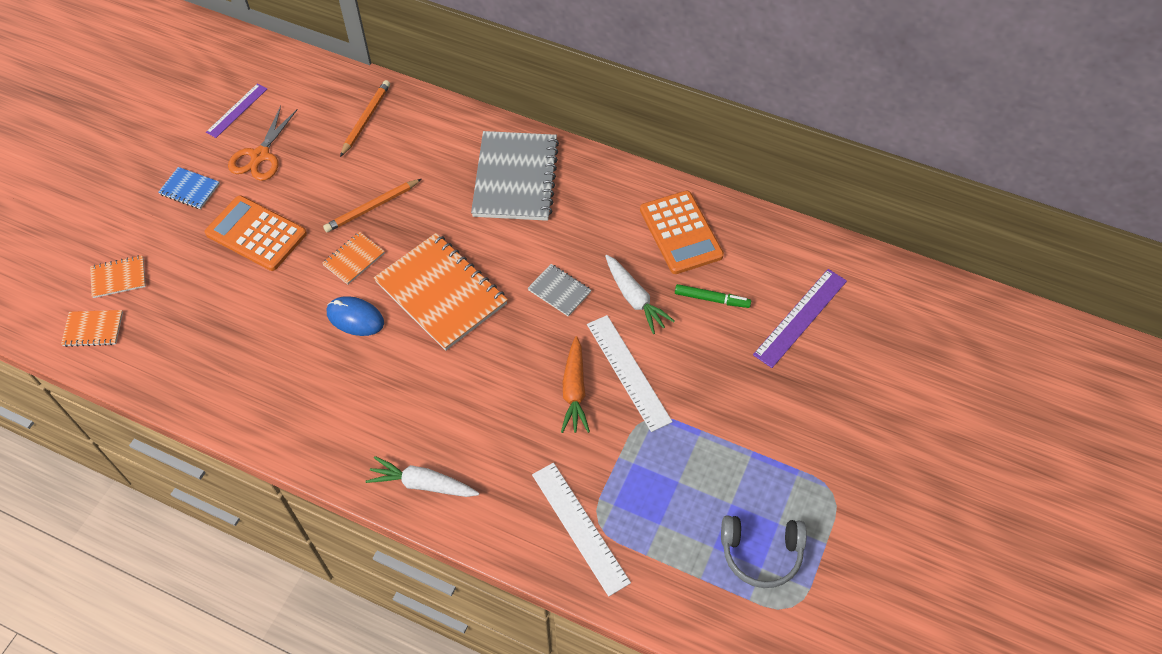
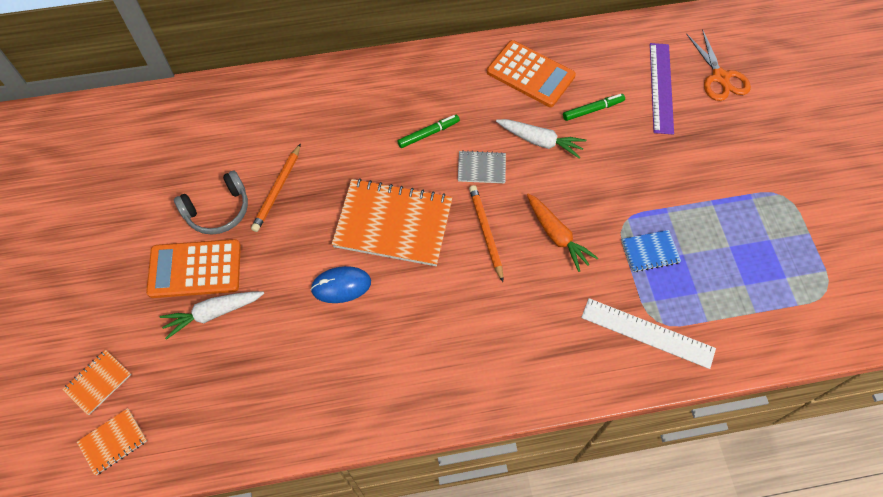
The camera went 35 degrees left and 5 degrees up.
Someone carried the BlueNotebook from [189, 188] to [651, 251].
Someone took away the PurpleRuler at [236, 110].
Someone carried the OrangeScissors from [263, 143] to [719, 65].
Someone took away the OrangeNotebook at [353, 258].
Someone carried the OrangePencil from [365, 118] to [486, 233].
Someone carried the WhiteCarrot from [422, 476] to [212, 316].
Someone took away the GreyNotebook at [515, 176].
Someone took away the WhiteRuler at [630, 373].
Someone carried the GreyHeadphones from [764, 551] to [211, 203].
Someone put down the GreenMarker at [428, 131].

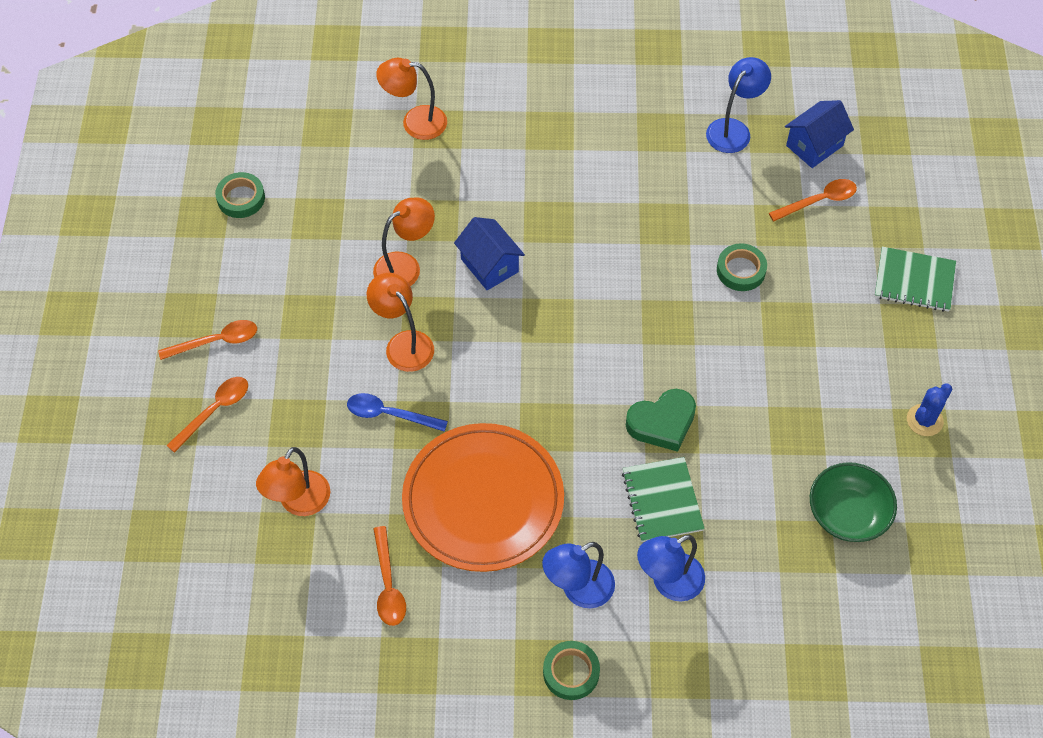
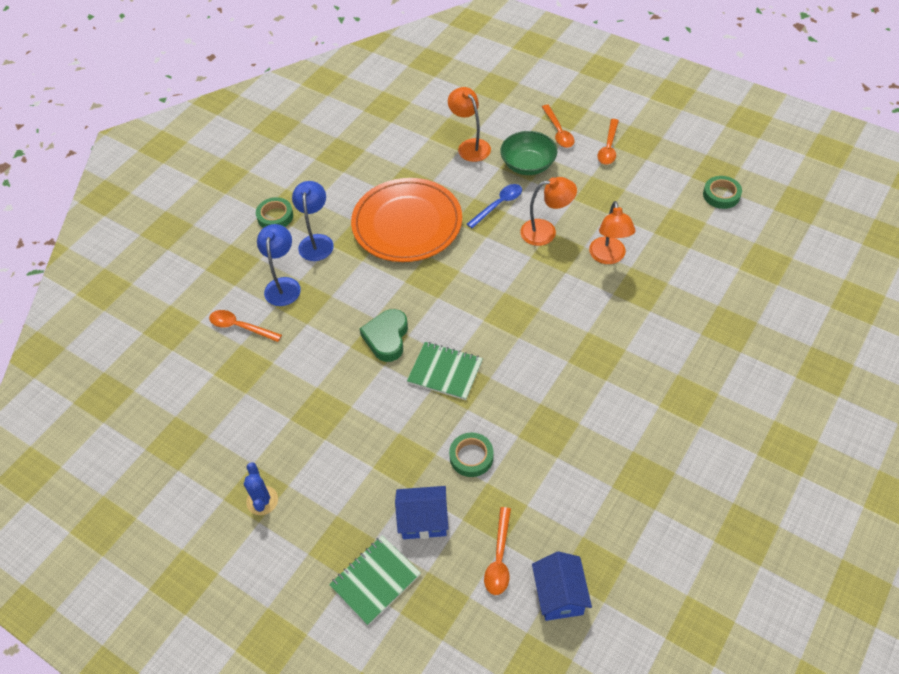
The camera went 125 degrees right and 5 degrees down.
Someone carried the OrangeSpoon from [390, 576] to [245, 326].
Someone took away the OrangeLamp at [411, 99].
Someone carried the BlueHouse from [489, 253] to [422, 512].
Someone carried the GreenNotebook from [663, 499] to [445, 371].
Someone took away the BlueLamp at [738, 105].
Someone carried the GreenBowl from [853, 502] to [528, 153].

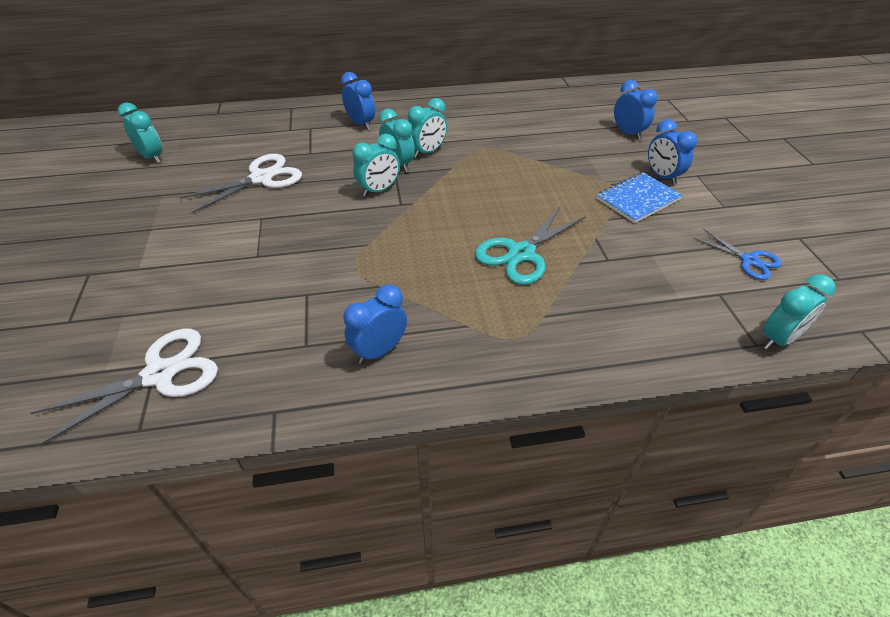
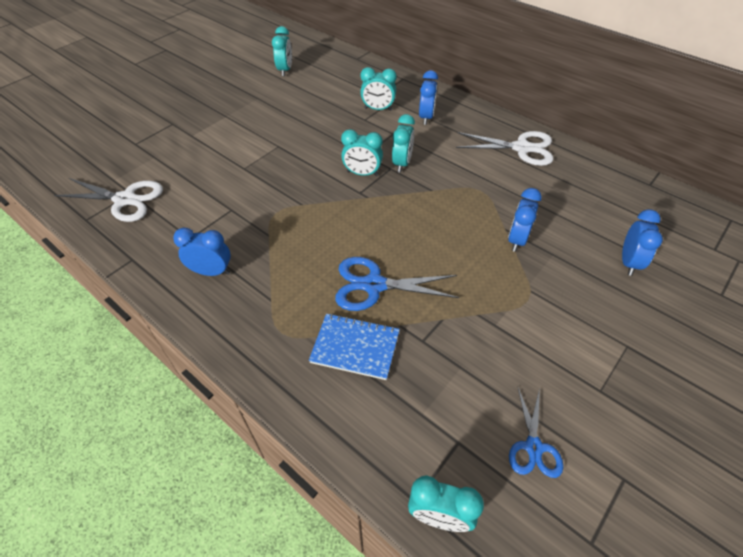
The camera went 50 degrees right and 5 degrees up.
Someone carried the WhiteScissors from [241, 183] to [504, 148].
Someone carried the TurquoiseClock from [427, 128] to [378, 89].
Someone repainted the TurquoiseScissors at [530, 245], which became the BlueScissors at [397, 284].
Someone carried the BlueNotebook from [639, 197] to [354, 346].
Someone carried the BlueClock from [672, 152] to [525, 220].

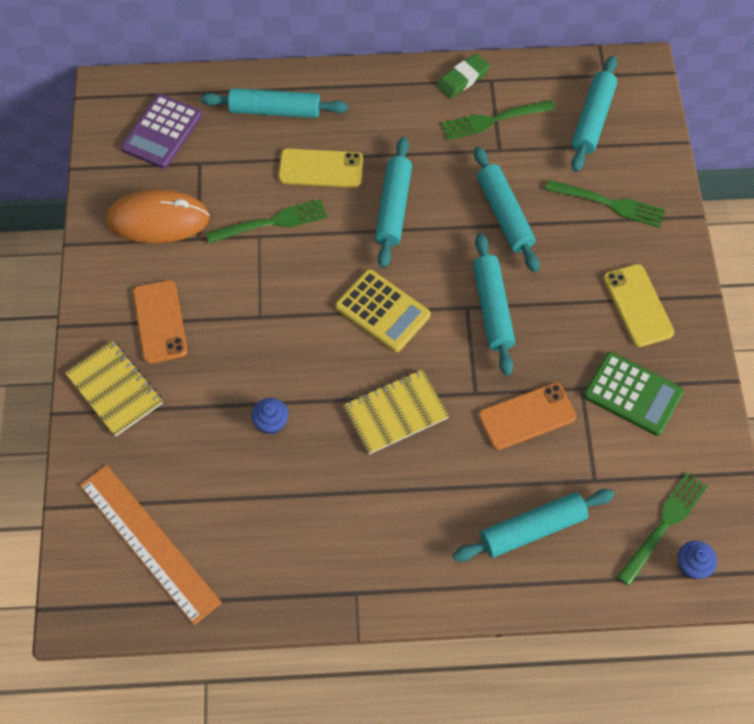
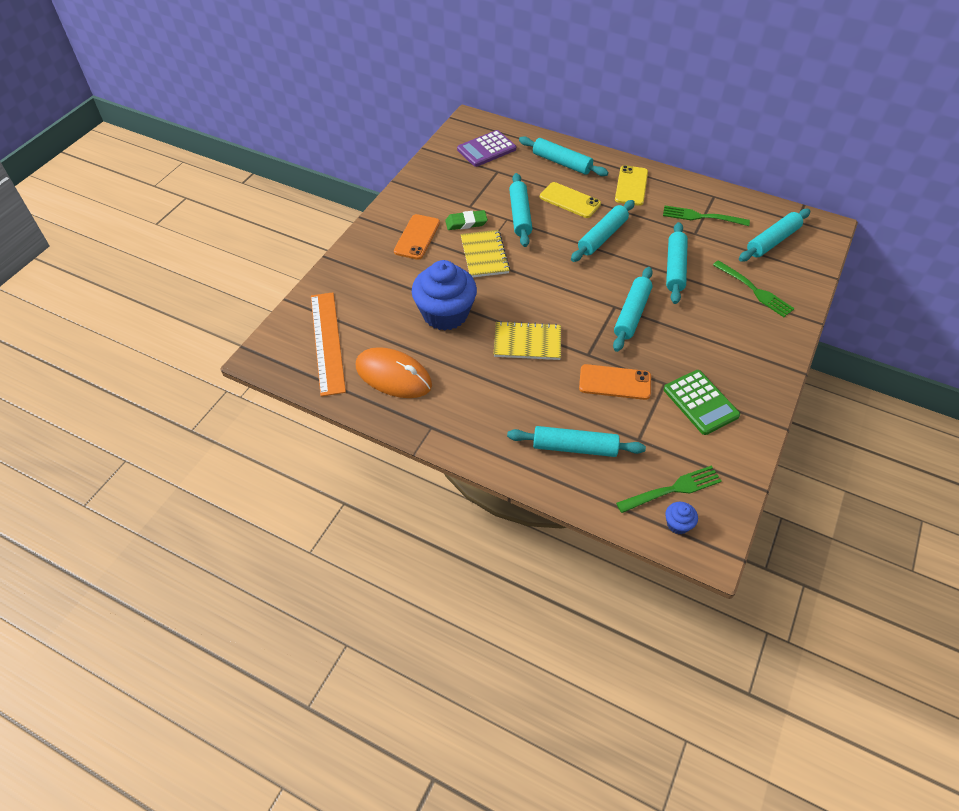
The camera went 30 degrees right and 10 degrees down.
Someone carried the YellowNotebook from [114, 388] to [485, 253].
Someone carried the OrangeMouse from [158, 216] to [394, 372].
Someone swapped the GreenFork at [267, 221] for the TurquoiseRollingPin at [520, 210].
Someone scaled the BlueCupcake at [270, 416] by 2.42.
Someone took away the YellowCalculator at [383, 310].
Someone carried the GreenEraser from [463, 76] to [466, 220].
Someone carried the YellowPhone from [638, 305] to [631, 185].

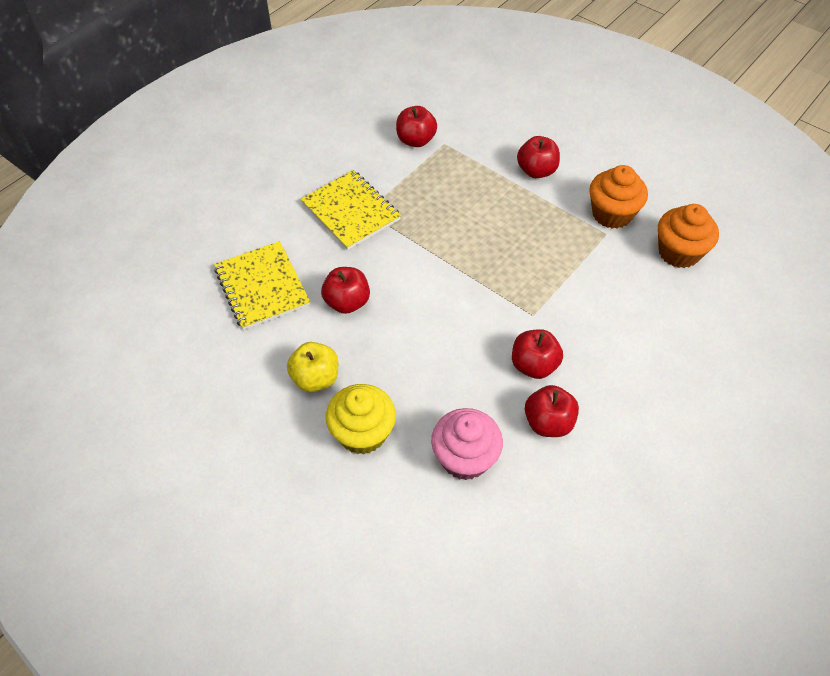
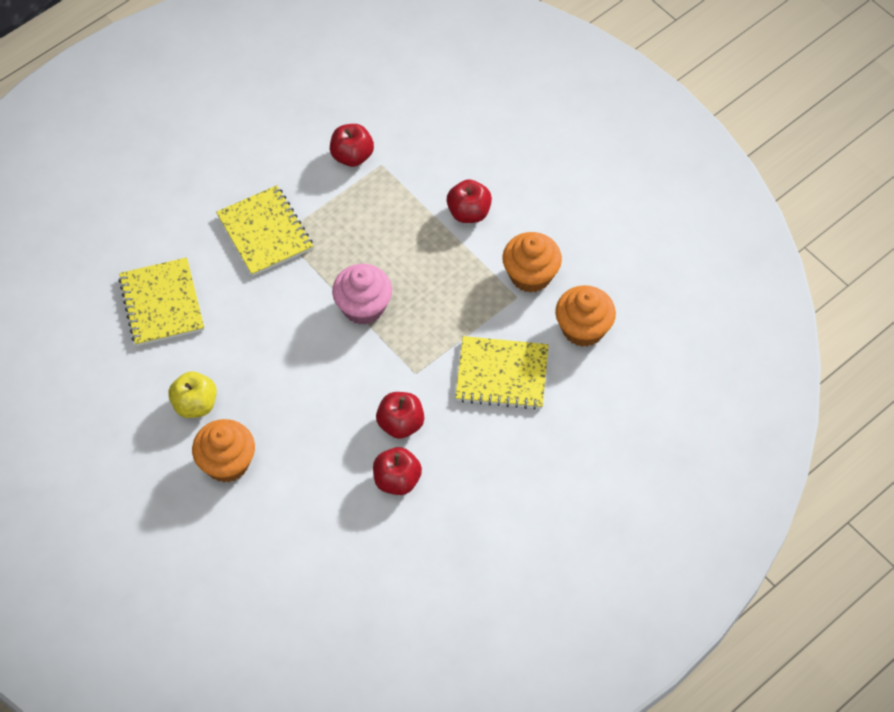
The camera went 10 degrees right and 5 degrees up.
Someone took away the RedApple at [345, 290].
Someone repainted the YellowCupcake at [361, 419], which became the OrangeCupcake at [223, 451].
Someone carried the PinkCupcake from [467, 444] to [362, 294].
Someone put down the YellowNotebook at [502, 373].

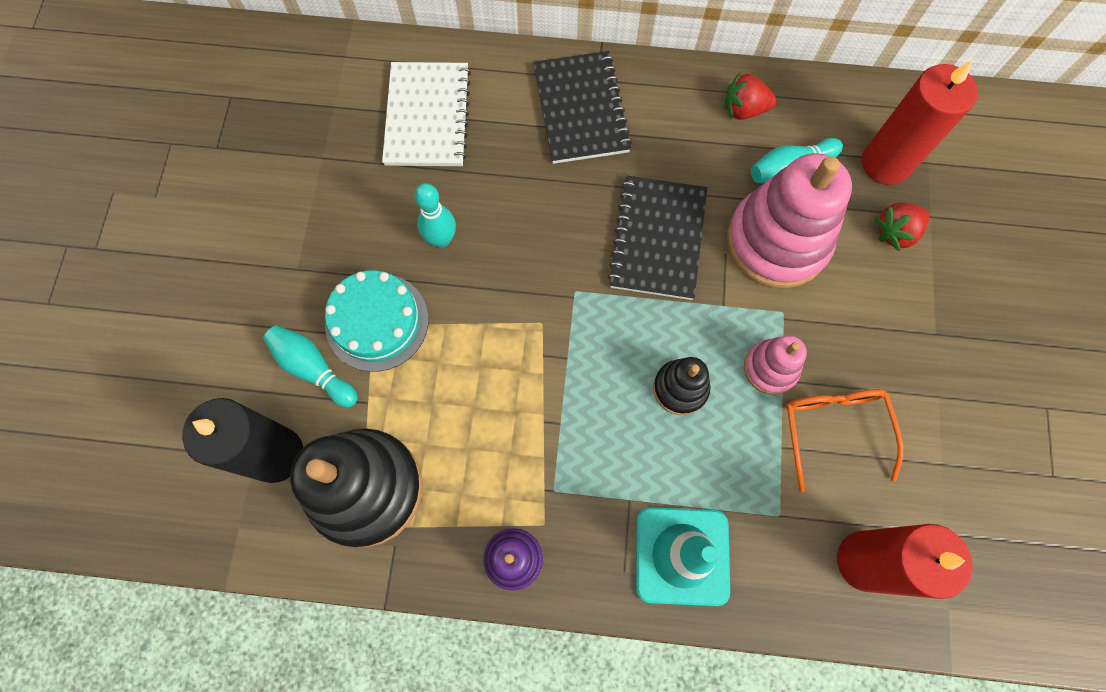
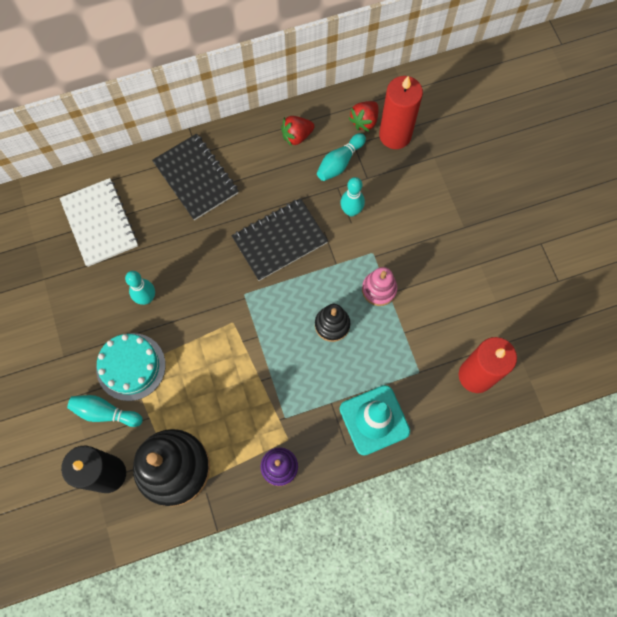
The camera went 25 degrees left and 0 degrees up.
Someone rotated the BlackNotebook at [657, 238] by 75 degrees clockwise.
Someone swapped the PinkStackingToy at [789, 220] for the TurquoiseBowlingPin at [352, 197].
Someone took away the OrangeGlasses at [844, 441].
Someone carried the RedStrawberry from [902, 227] to [363, 116].

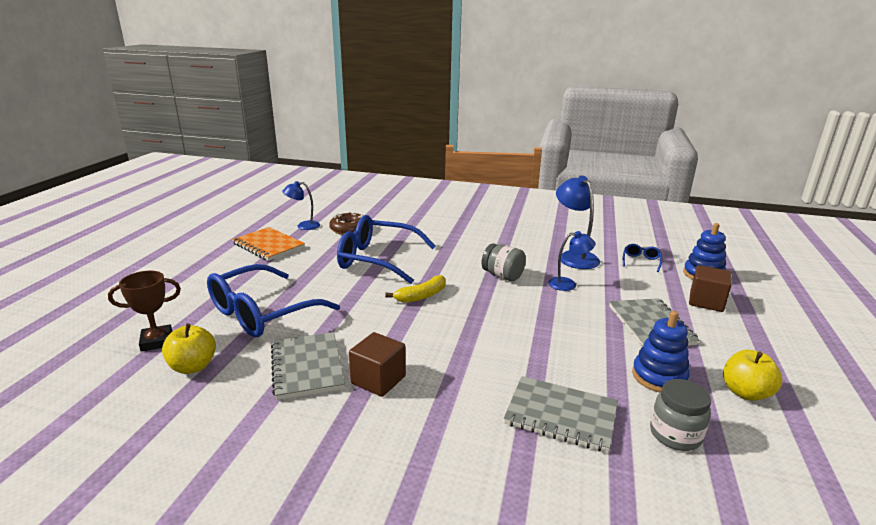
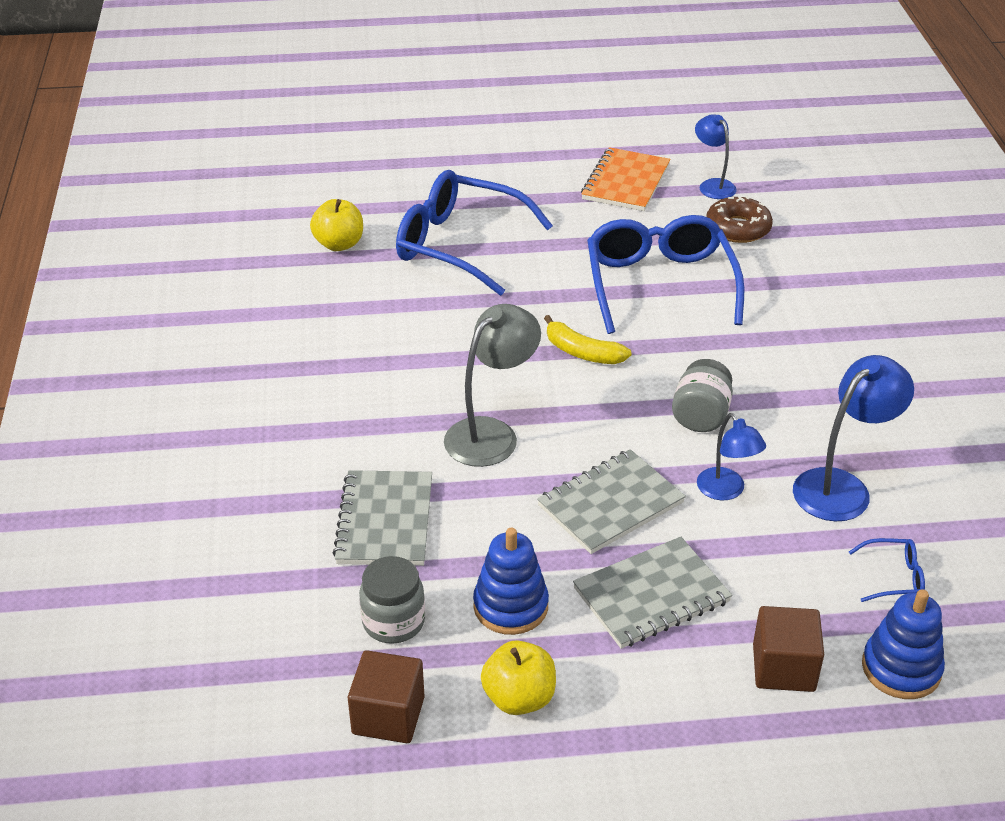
The camera went 70 degrees right and 15 degrees up.
Someone took away the BrownTrophy at [144, 311].
Someone carried the GreyNotebook from [308, 366] to [611, 501].
Someone carried the BrownCube from [377, 364] to [386, 696].
Someone put down the GreyLamp at [492, 385].

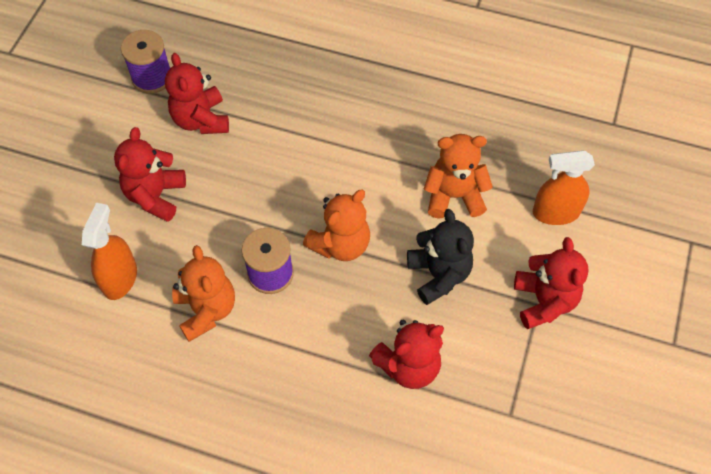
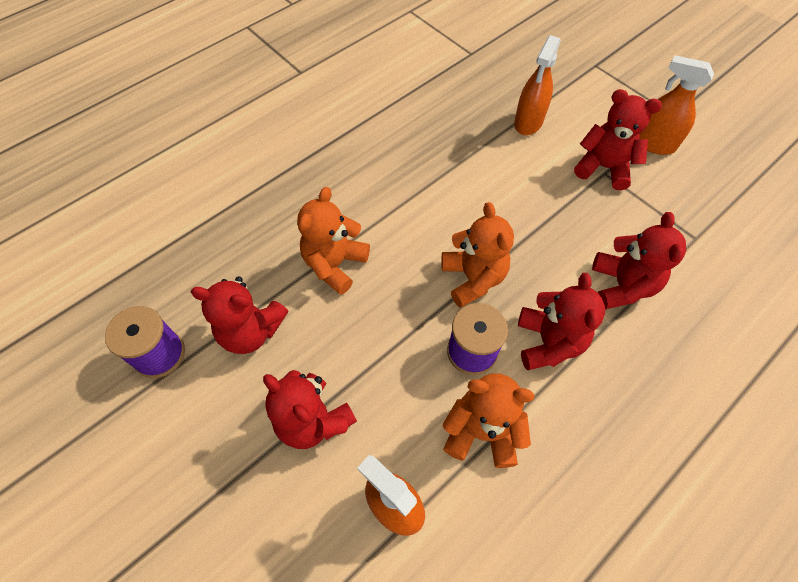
The camera went 60 degrees left and 0 degrees up.
Someone took away the BlackTeddyBear at [440, 257].
Someone carried the OrangeTeddyBear from [458, 176] to [333, 241].
Someone put down the RedTeddyBear at [561, 321].
Someone put down the OrangeSprayBottle at [676, 105].

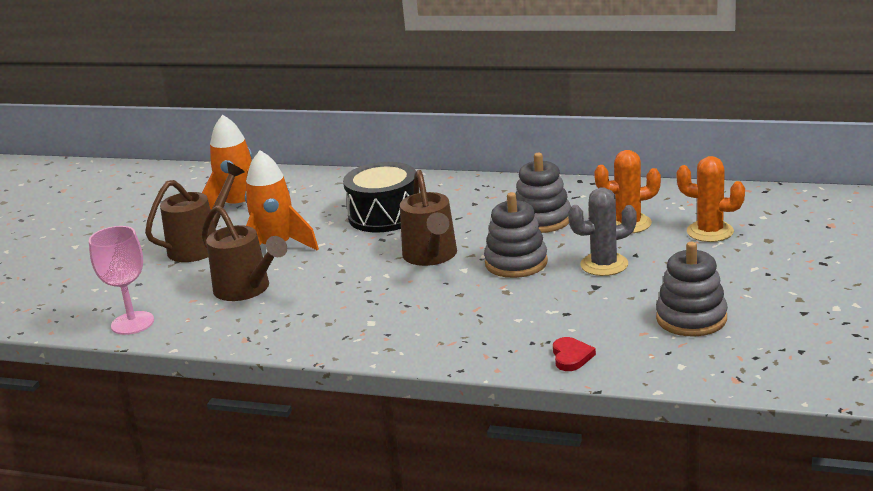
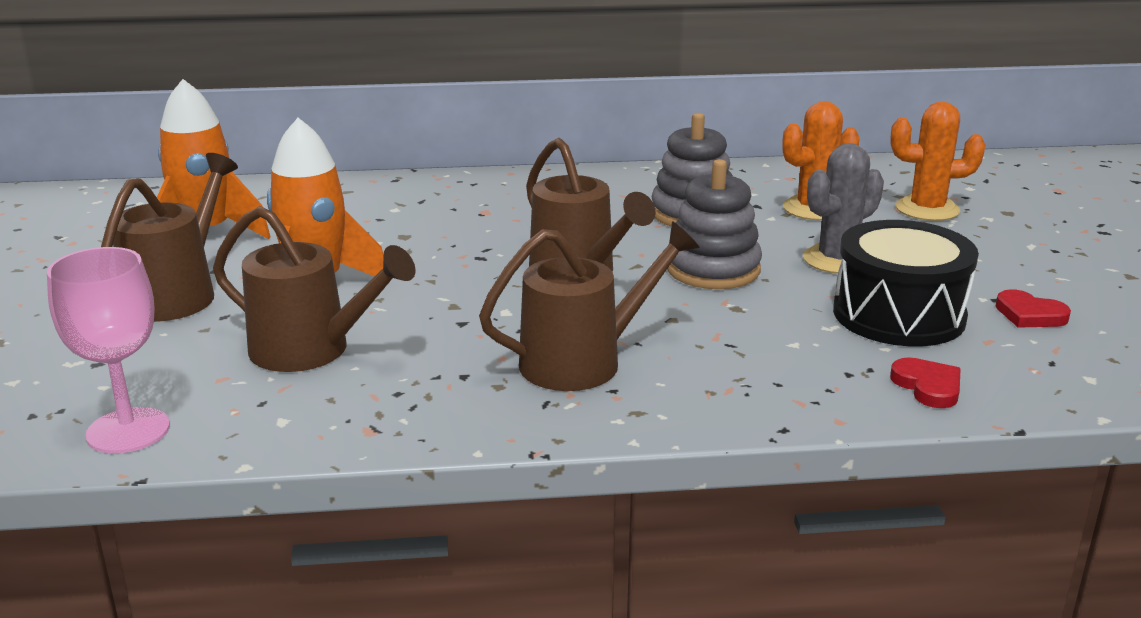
The camera went 25 degrees left and 0 degrees up.
Someone carried the BlackDrum from [379, 197] to [906, 283].
Someone swapped the GreyStackingToy at [692, 289] for the RedHeart at [1033, 308].
Someone put down the BrownWateringCan at [589, 306].

